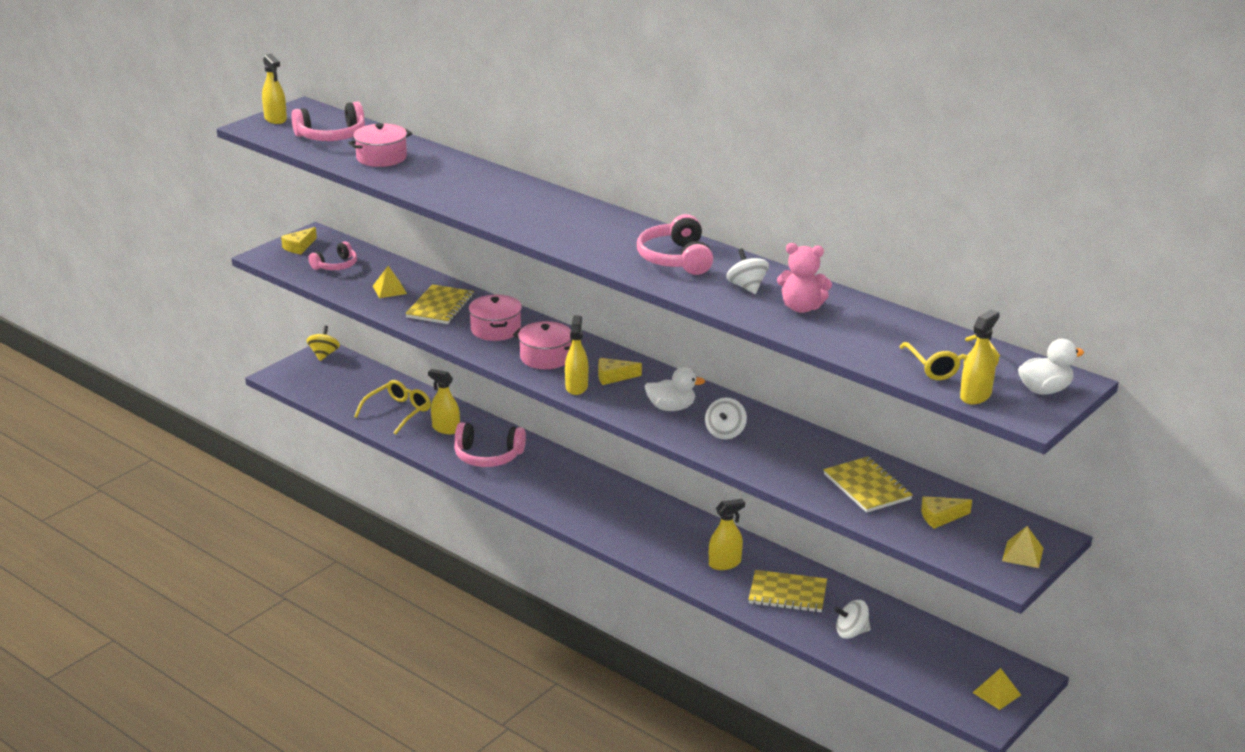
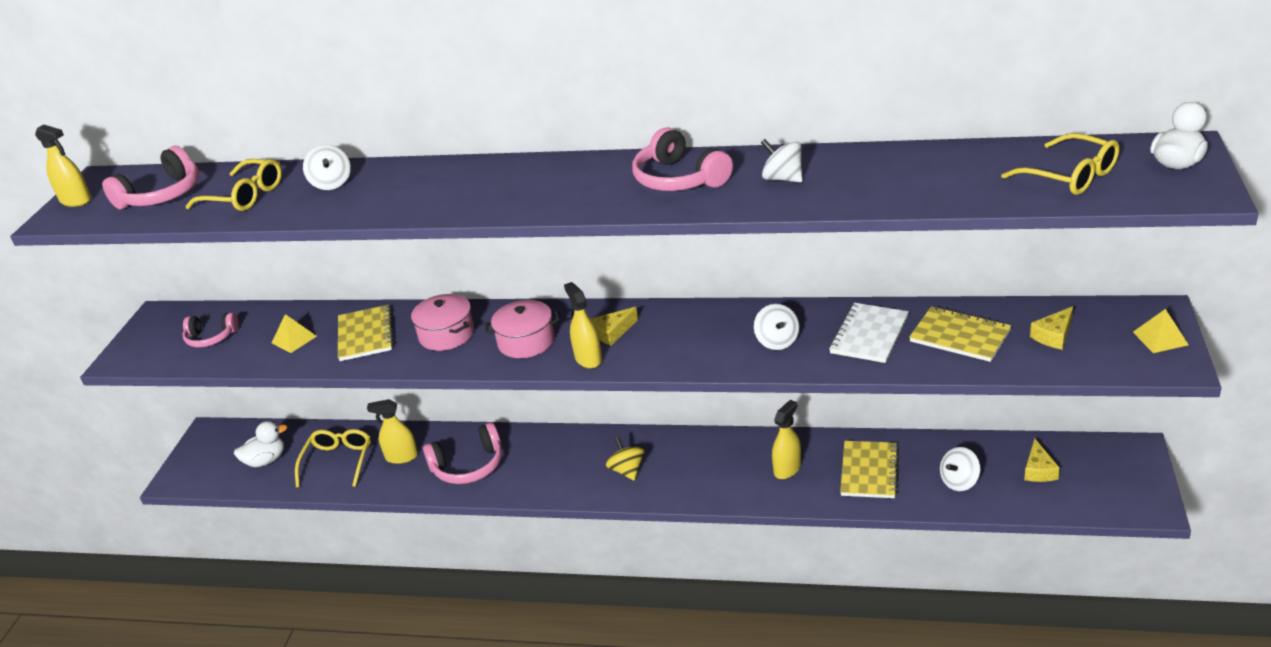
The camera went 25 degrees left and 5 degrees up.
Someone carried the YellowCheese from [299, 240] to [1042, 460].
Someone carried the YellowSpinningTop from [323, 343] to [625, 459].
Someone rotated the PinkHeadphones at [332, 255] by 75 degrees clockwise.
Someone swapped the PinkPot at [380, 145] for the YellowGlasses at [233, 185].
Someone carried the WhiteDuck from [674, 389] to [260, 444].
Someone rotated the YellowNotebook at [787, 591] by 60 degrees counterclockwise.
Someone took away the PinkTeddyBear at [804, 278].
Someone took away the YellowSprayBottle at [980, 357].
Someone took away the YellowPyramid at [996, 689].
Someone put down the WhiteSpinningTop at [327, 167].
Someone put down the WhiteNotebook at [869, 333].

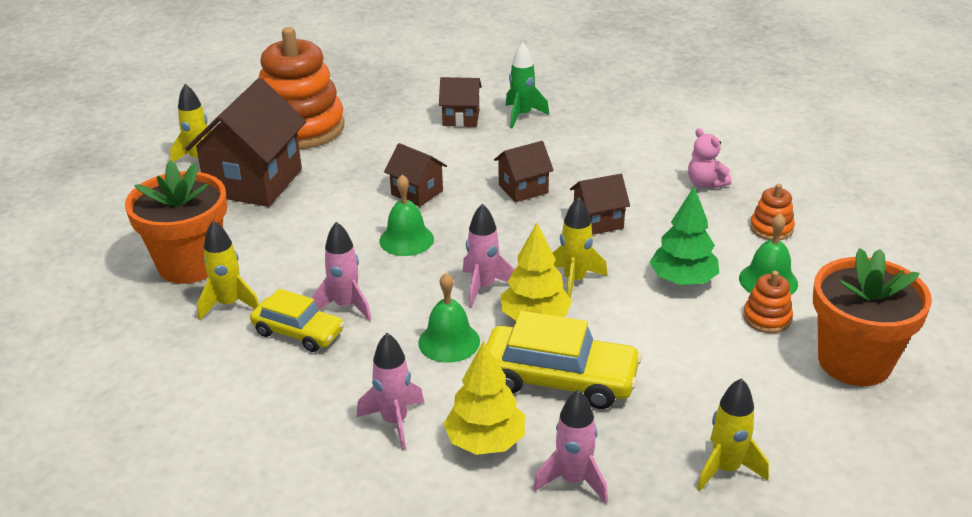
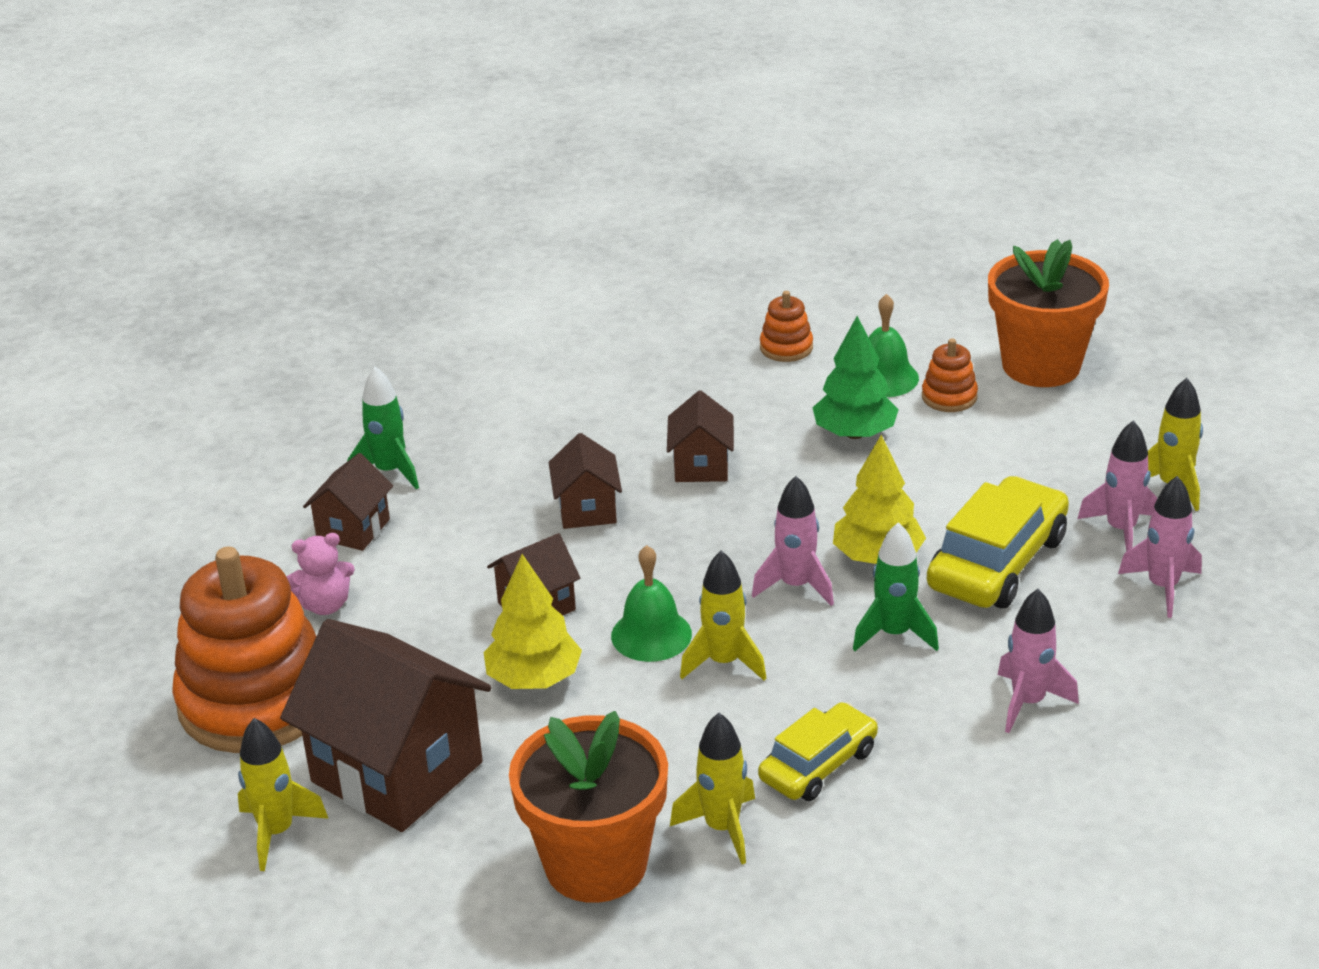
The camera went 70 degrees left and 0 degrees up.
Someone carried the PinkRocket from [342, 271] to [1117, 486].
Someone swapped the GreenBell at [449, 318] for the GreenRocket at [896, 586].
Someone carried the YellowTree from [484, 398] to [532, 621].
Someone carried the YellowRocket from [580, 247] to [723, 616].
Someone carried the PinkTeddyBear from [709, 158] to [320, 574].

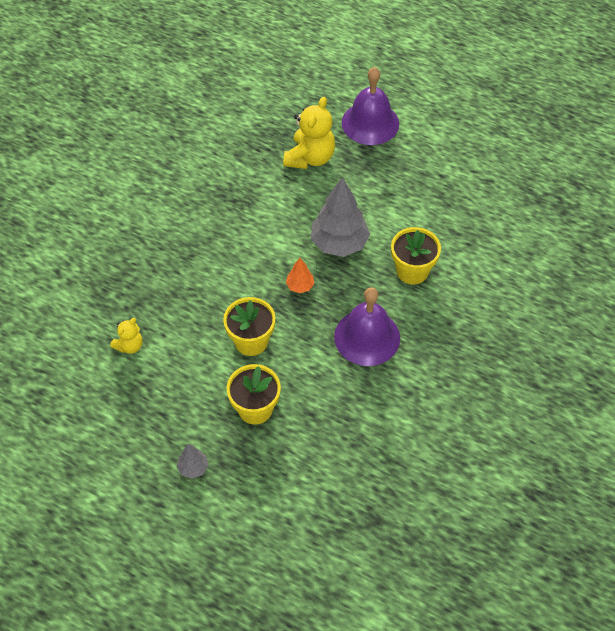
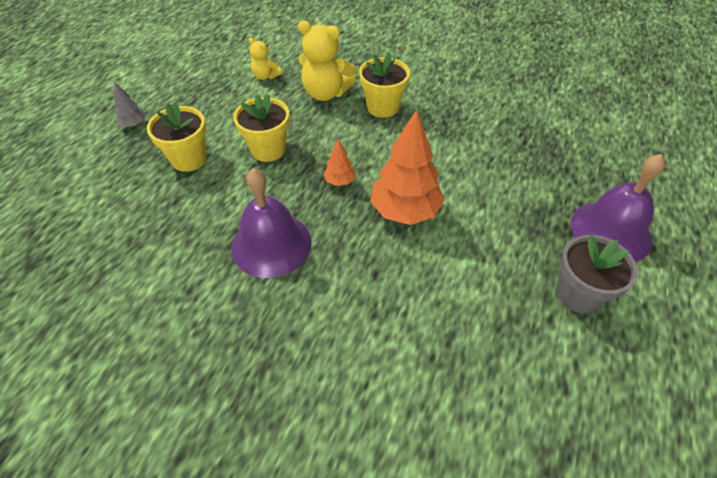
The camera went 85 degrees right and 5 degrees down.
Someone carried the YellowTeddyBear from [309, 133] to [327, 61].
Someone repainted the GreyTree at [340, 217], which became the OrangeTree at [407, 167].
Someone carried the YellowFlowerPot from [416, 255] to [384, 85].
Someone put down the GreyFlowerPot at [597, 274].

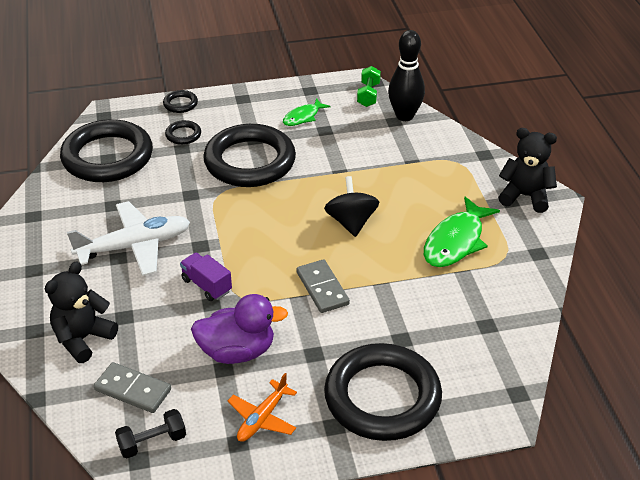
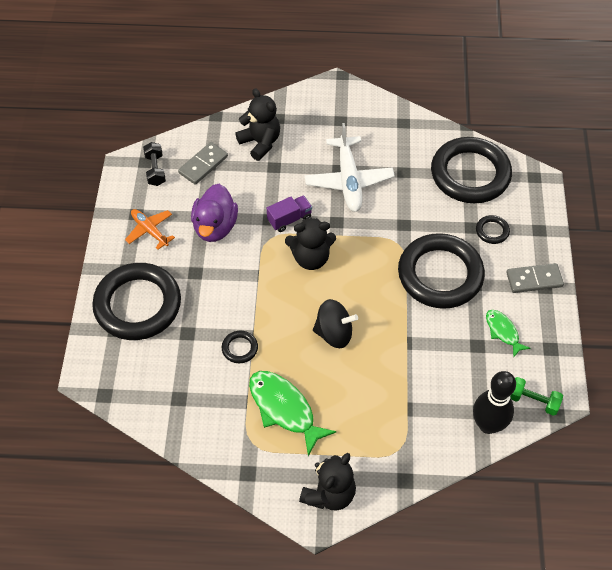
The camera went 105 degrees right and 15 degrees up.
Someone carried the BlackRing from [180, 101] to [240, 347].
Someone carried the GreyDomino from [323, 286] to [535, 278].
Someone put down the BlackTeddyBear at [310, 243].

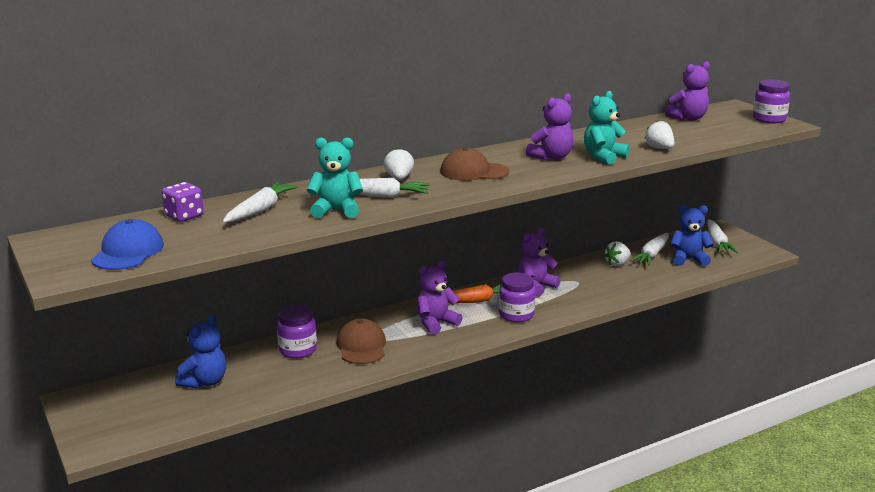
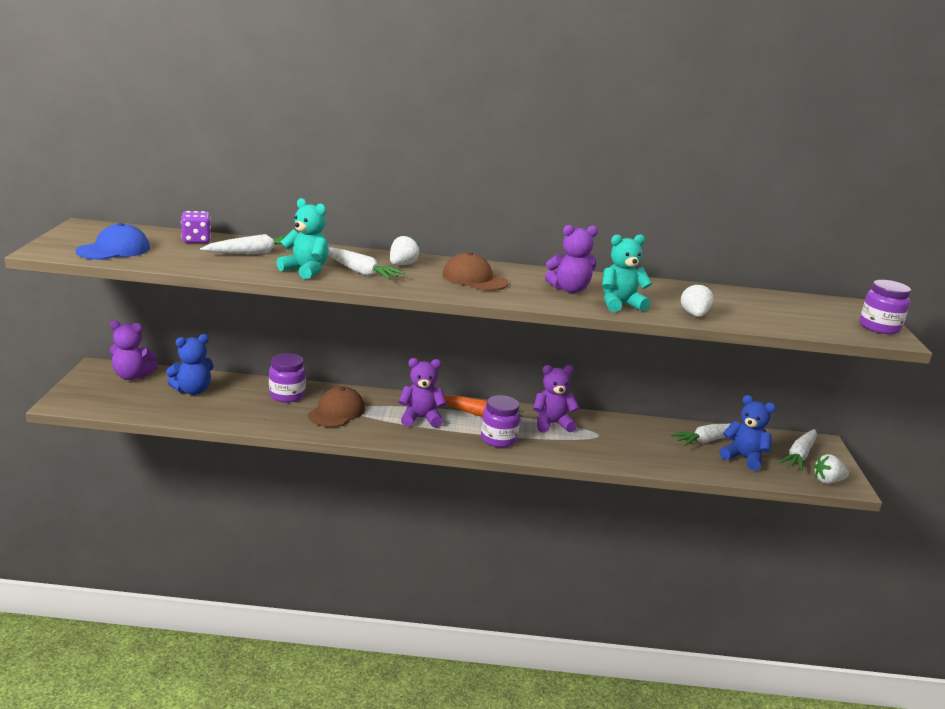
The camera went 30 degrees right and 0 degrees up.
Someone carried the WhiteStrawberry from [617, 254] to [831, 469].
Someone carried the PurpleTeddyBear from [687, 91] to [134, 350].

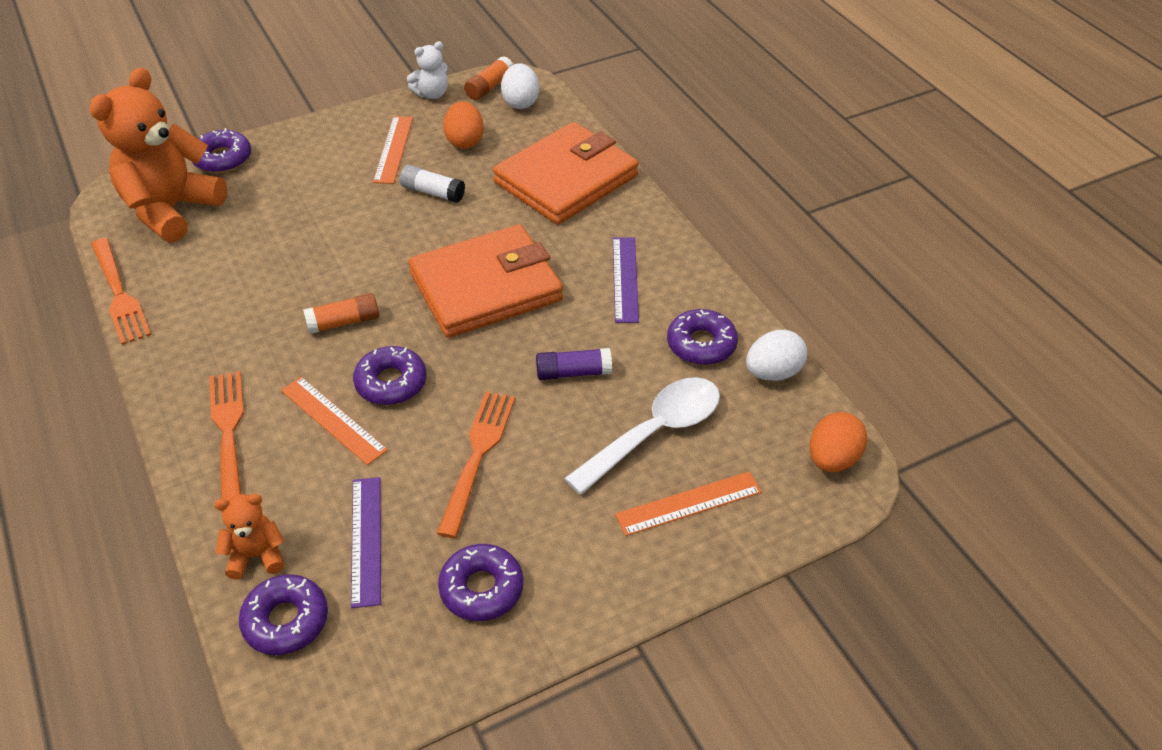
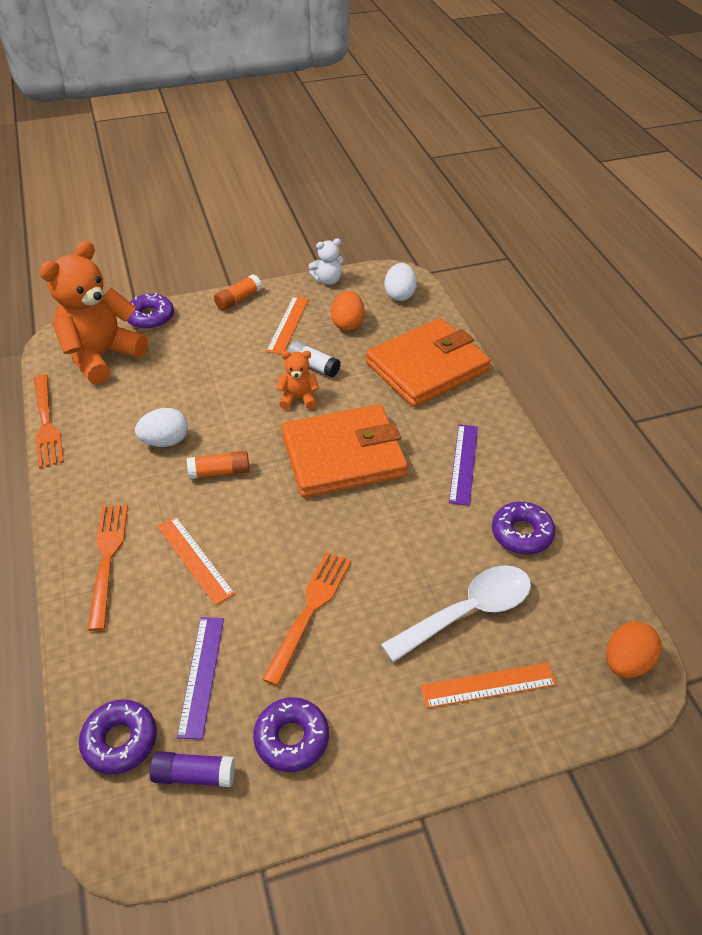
The camera went 10 degrees right and 0 degrees up.
Someone carried the OrangeTeddyBear from [249, 537] to [297, 380].
Someone took away the PurpleDonut at [389, 375].
Someone carried the OrangeGlueStick from [488, 78] to [238, 292].
Someone carried the PurpleGlueStick from [574, 364] to [192, 769].
Someone carried the WhiteEgg from [776, 355] to [161, 427].

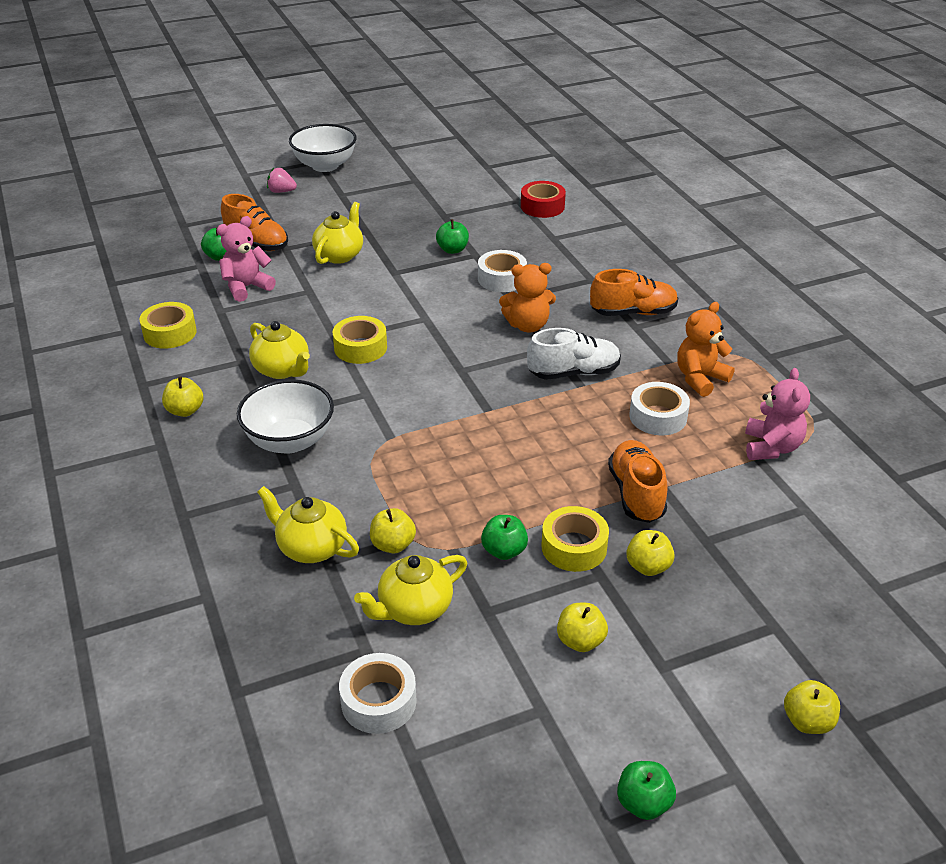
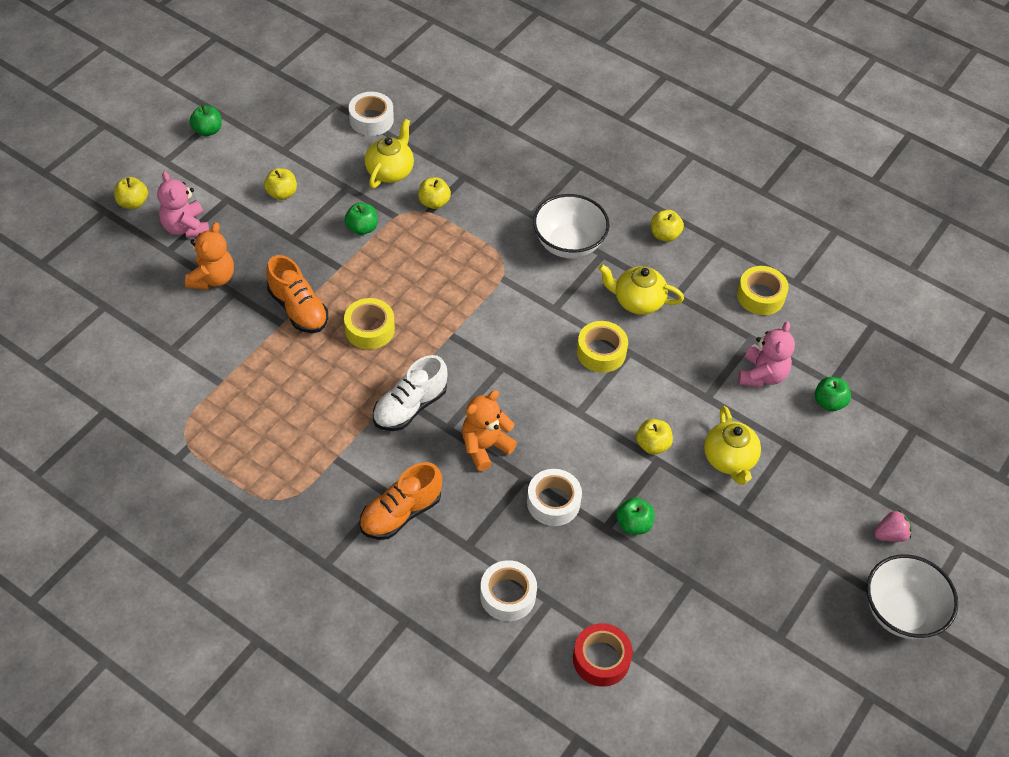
The camera went 145 degrees right and 15 degrees up.
Someone took away the OrangeShoe at [254, 222].
Someone took away the YellowTeapot at [308, 524].
Someone carried the YellowTape from [575, 539] to [369, 323].
Someone carried the YellowApple from [650, 553] to [654, 437].
Someone carried the WhiteTape from [659, 409] to [508, 590].
Someone carried the OrangeTeddyBear from [706, 349] to [209, 256].
Someone carried the PinkTeddyBear from [777, 414] to [183, 204].

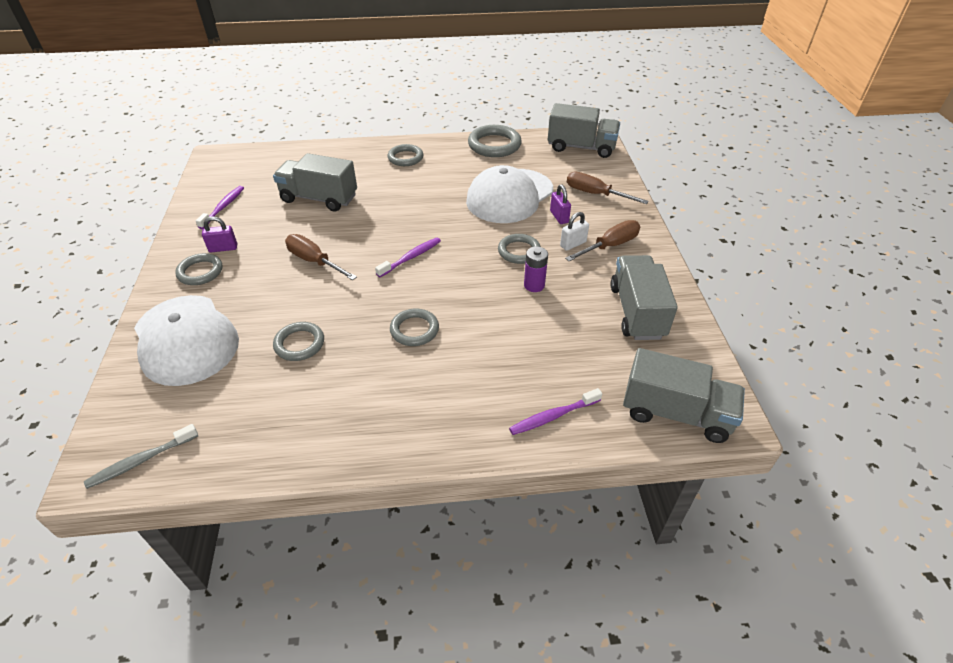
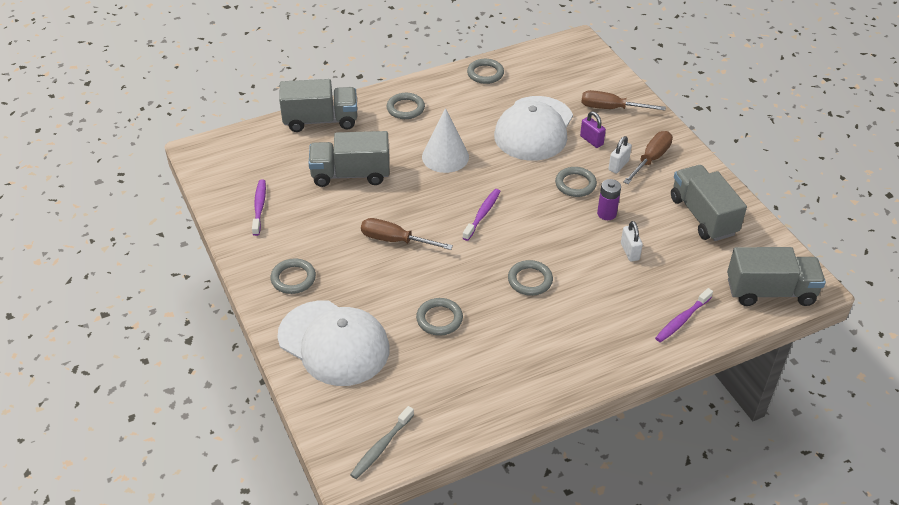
The camera went 20 degrees left and 0 degrees up.
Someone took away the PurplePadlock at [219, 234].
Someone scaled the GreyRing at [495, 141] by 0.65.
Someone carried the GreyTruck from [584, 130] to [318, 105].
Someone put down the WhiteCone at [445, 140].
Someone put down the WhitePadlock at [632, 241].

